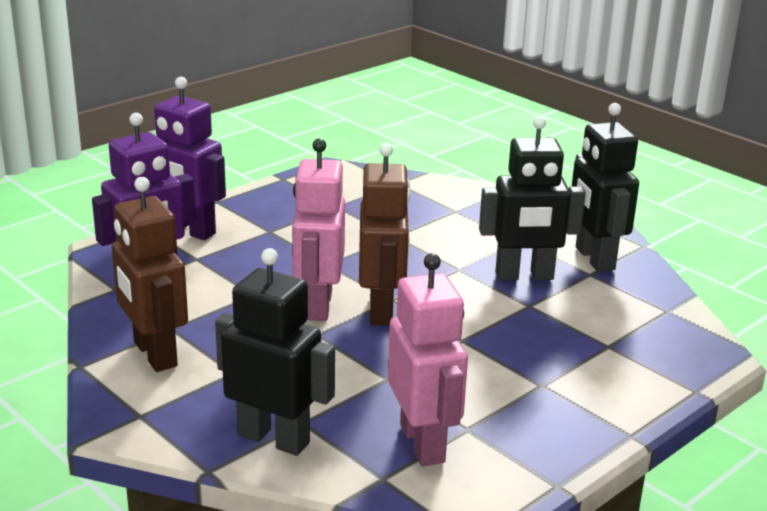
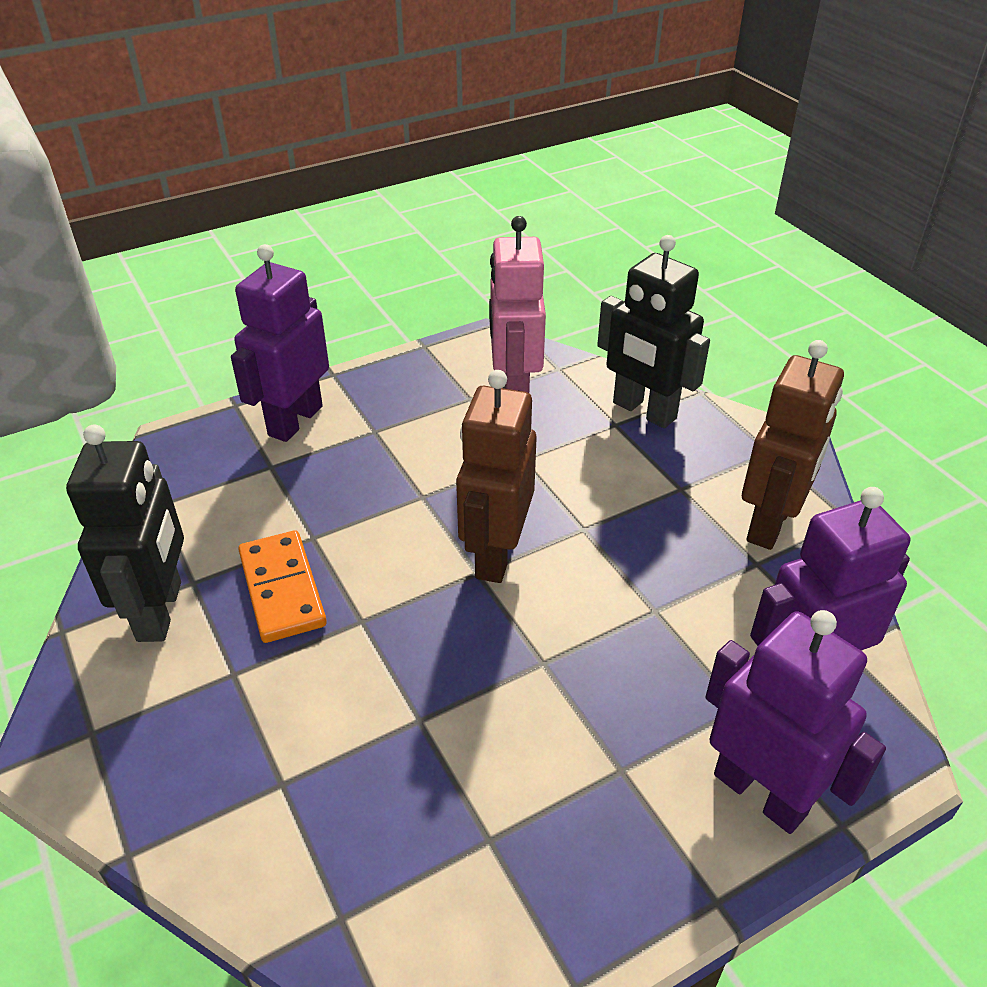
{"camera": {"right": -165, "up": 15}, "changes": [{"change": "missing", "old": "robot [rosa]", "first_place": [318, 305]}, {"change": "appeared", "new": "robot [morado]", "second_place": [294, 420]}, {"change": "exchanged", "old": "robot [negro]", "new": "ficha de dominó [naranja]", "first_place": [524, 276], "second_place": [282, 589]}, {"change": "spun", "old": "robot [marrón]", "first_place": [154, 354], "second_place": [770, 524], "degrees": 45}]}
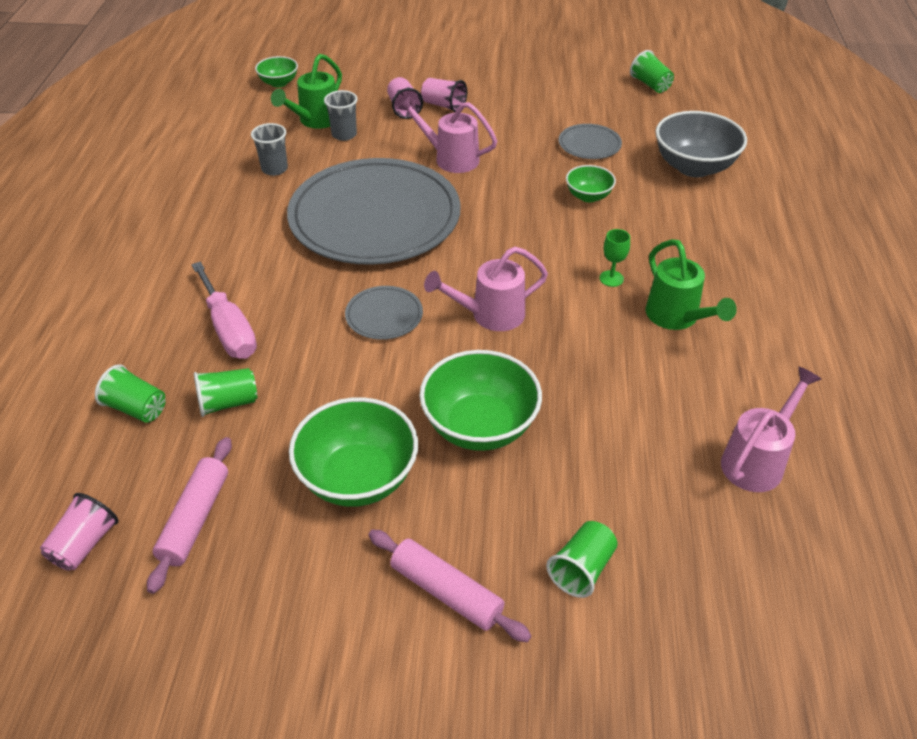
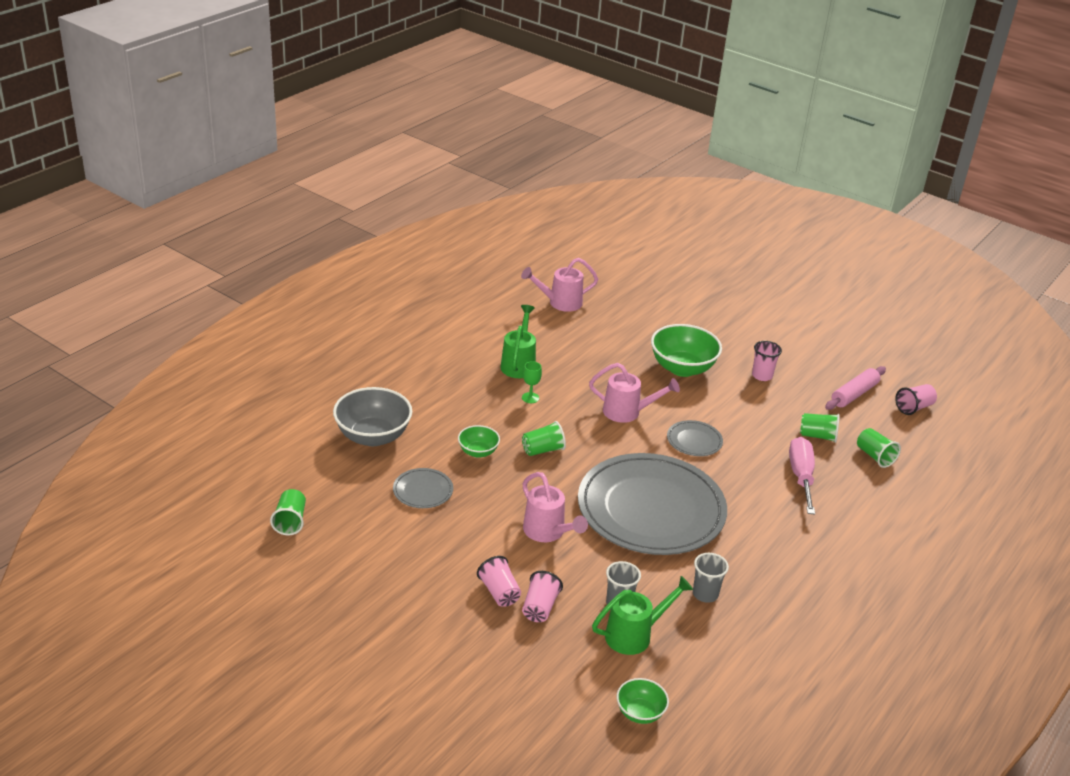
{"camera": {"right": -150, "up": -10}, "changes": [{"change": "missing", "old": "rodillo [rosa]", "first_place": [446, 592]}, {"change": "relocated", "old": "vaso [verde]", "first_place": [582, 569], "second_place": [542, 450]}, {"change": "exchanged", "old": "cuenco [verde]", "new": "vaso [rosa]", "first_place": [358, 478], "second_place": [762, 375]}]}
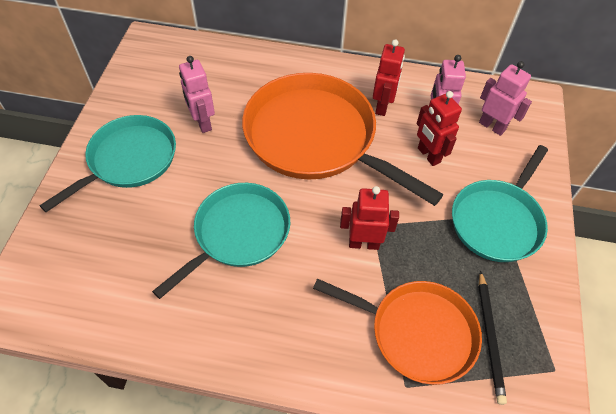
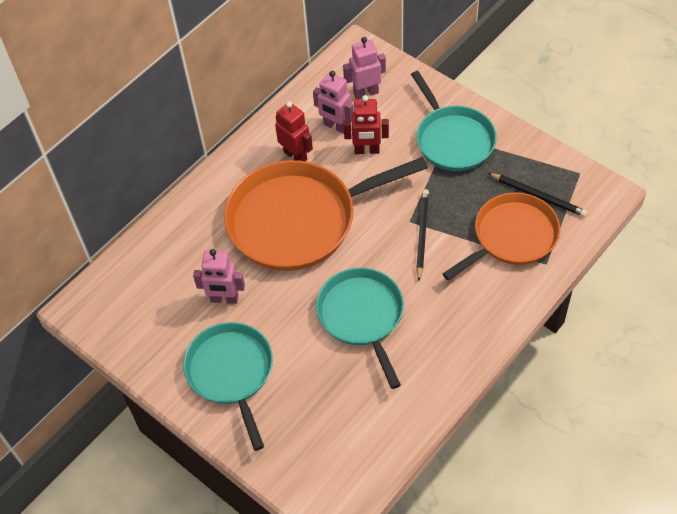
{"camera": {"right": -55, "up": 0}, "changes": [{"change": "exchanged", "old": "robot [rojo]", "new": "lápiz [negro]", "first_place": [364, 243], "second_place": [422, 234]}]}
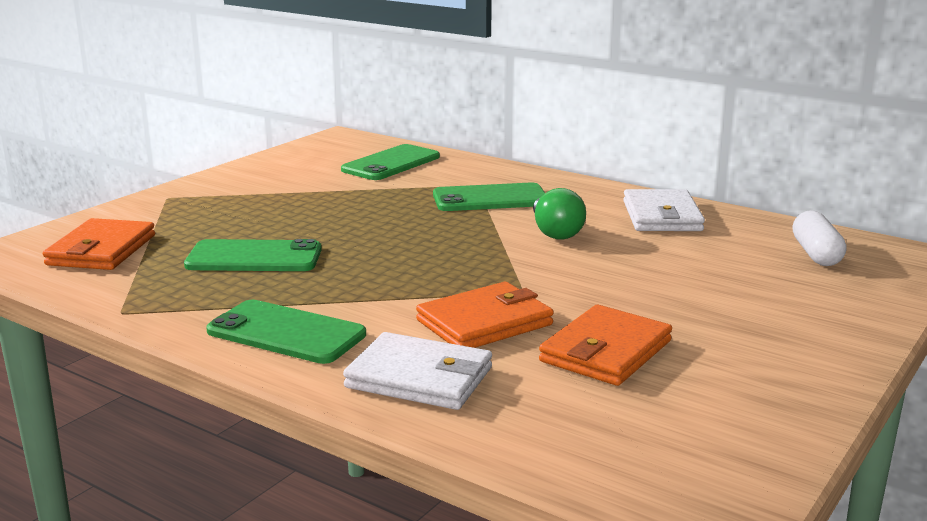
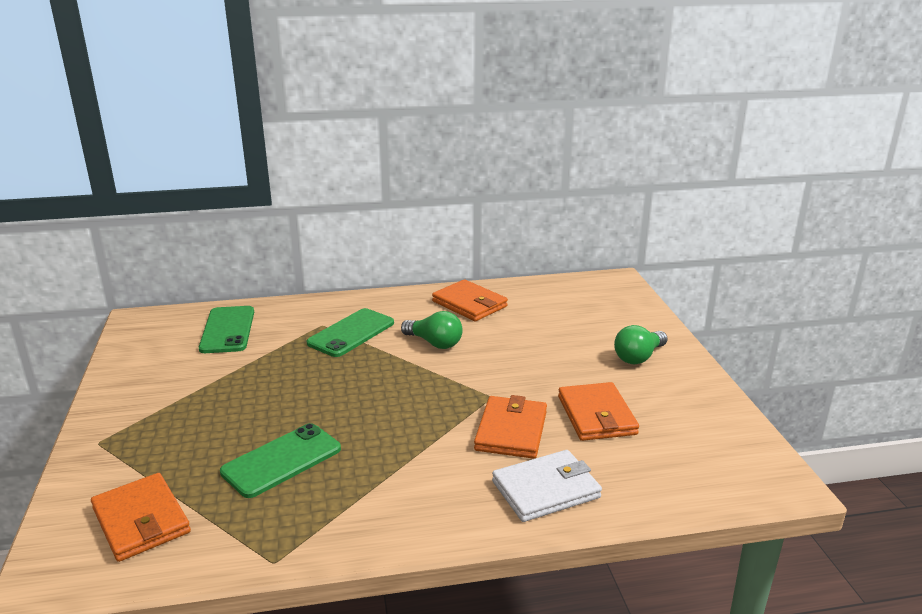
{"camera": {"right": -45, "up": 5}, "changes": [{"change": "missing", "old": "móvil [verde]", "first_place": [286, 333]}, {"change": "missing", "old": "cápsula [blanco]", "first_place": [816, 254]}, {"change": "appeared", "new": "bombilla [verde]", "second_place": [638, 357]}, {"change": "colour", "old": "cartera [blanco]", "new": "cartera [naranja]", "first_place": [661, 216], "second_place": [469, 304]}]}
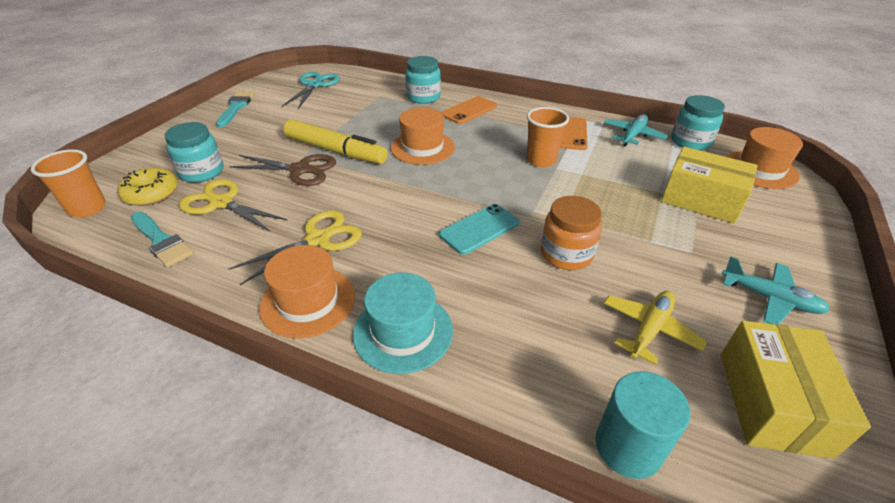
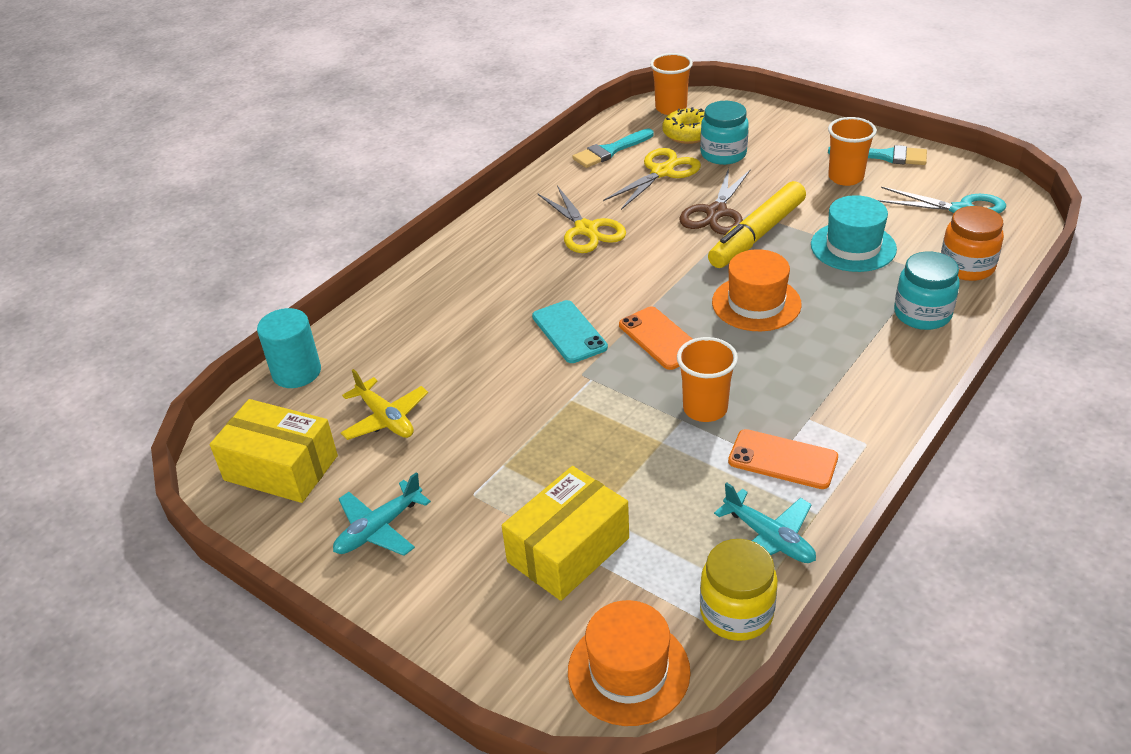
{"camera": {"right": 105, "up": 0}, "changes": [{"change": "missing", "old": "sombrero [naranja]", "first_place": [308, 301]}, {"change": "appeared", "new": "vaso [naranja]", "second_place": [845, 177]}, {"change": "relocated", "old": "sombrero [turquesa]", "first_place": [403, 332], "second_place": [853, 247]}, {"change": "relocated", "old": "móvil [naranja]", "first_place": [469, 110], "second_place": [660, 338]}, {"change": "relocated", "old": "tarro [naranja]", "first_place": [566, 254], "second_place": [966, 266]}, {"change": "colour", "old": "tarro [turquesa]", "new": "tarro [amarillo]", "first_place": [690, 142], "second_place": [736, 613]}]}
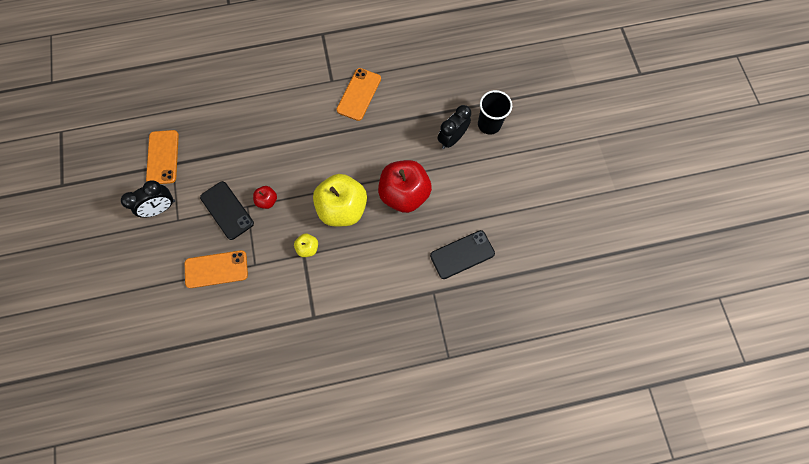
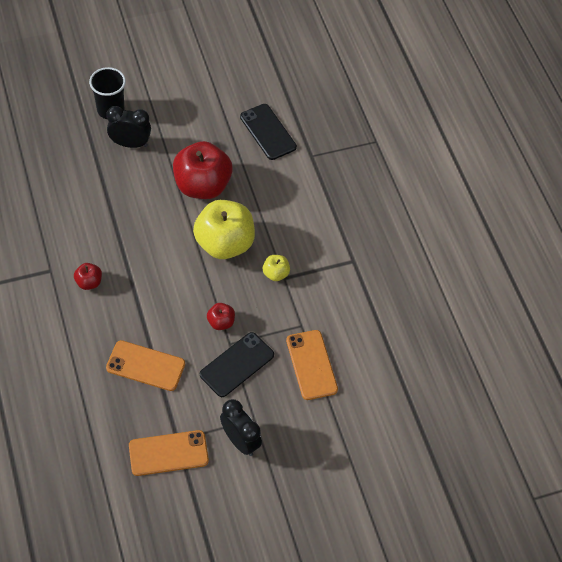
{"camera": {"right": -100, "up": -15}, "changes": [{"change": "appeared", "new": "manzana [rojo]", "second_place": [89, 282]}, {"change": "relocated", "old": "móvil [naranja]", "first_place": [359, 94], "second_place": [145, 366]}, {"change": "spun", "old": "despertador [negro]", "first_place": [452, 139], "second_place": [130, 144], "degrees": 150}]}
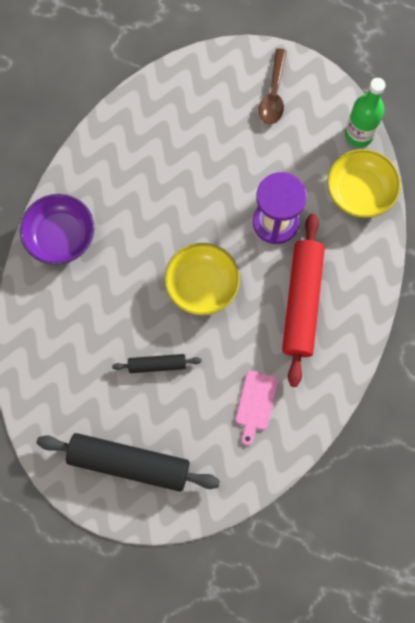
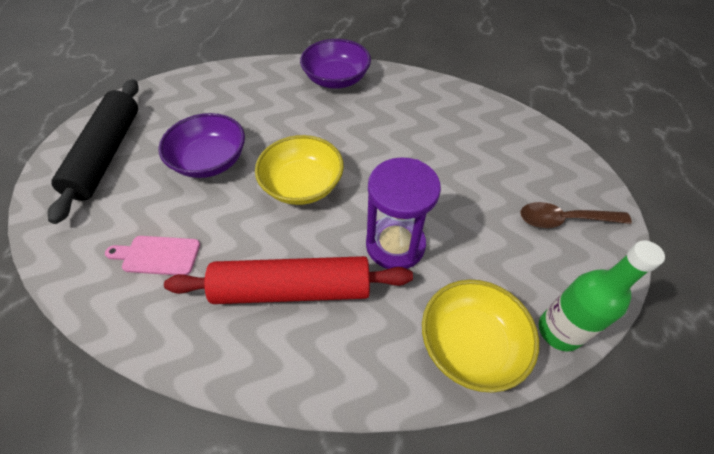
{"camera": {"right": 80, "up": -20}, "changes": [{"change": "exchanged", "old": "rodillo [negro]", "new": "cuenco [morado]", "first_place": [157, 365], "second_place": [210, 161]}]}
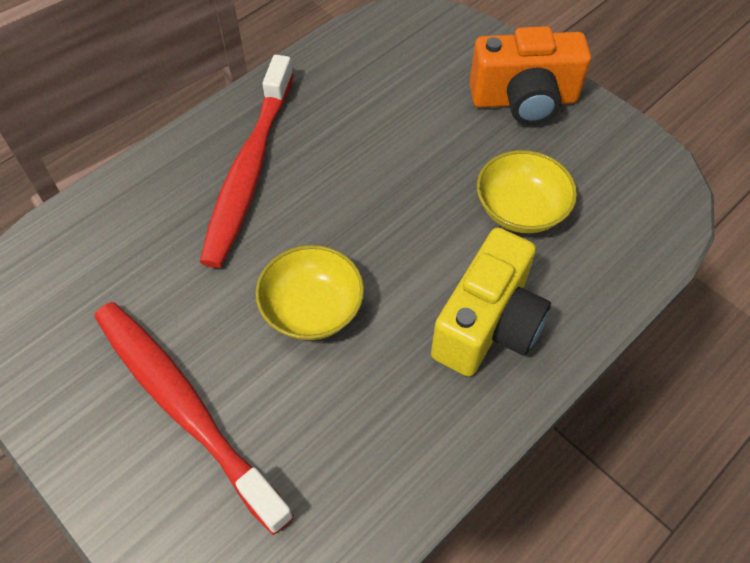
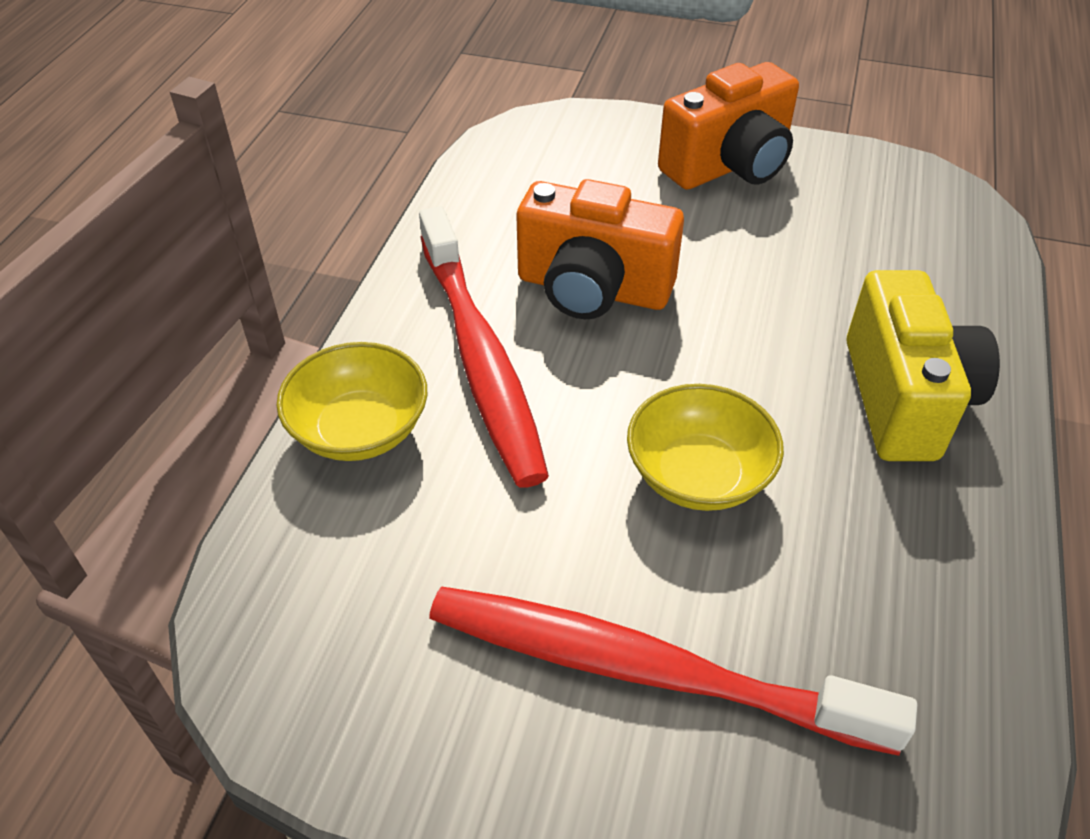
{"camera": {"right": -30, "up": -10}, "changes": [{"change": "appeared", "new": "cámara [naranja]", "second_place": [593, 289]}, {"change": "relocated", "old": "cuenco [amarillo]", "first_place": [520, 209], "second_place": [359, 429]}]}
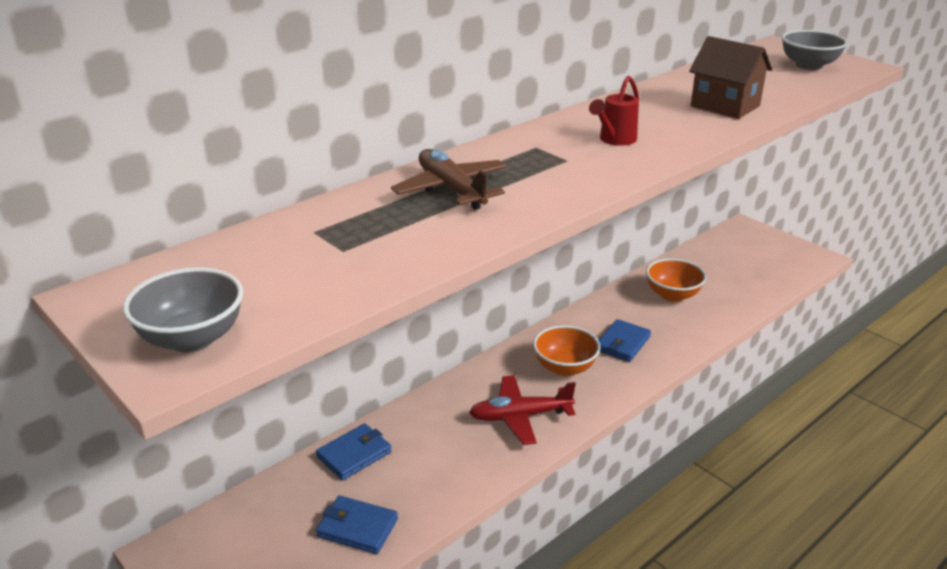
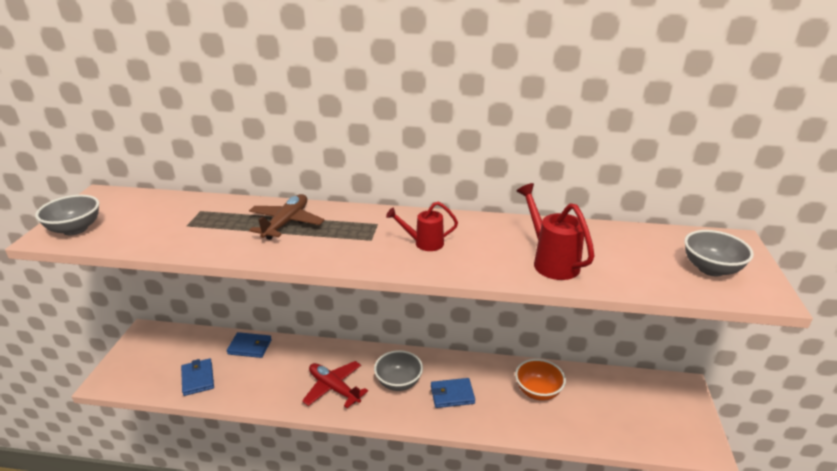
{"camera": {"right": 50, "up": 0}, "changes": [{"change": "exchanged", "old": "casa [marrón]", "new": "regadera [rojo]", "first_place": [725, 106], "second_place": [551, 261]}, {"change": "colour", "old": "cuenco [naranja]", "new": "cuenco [gris]", "first_place": [565, 368], "second_place": [398, 382]}]}
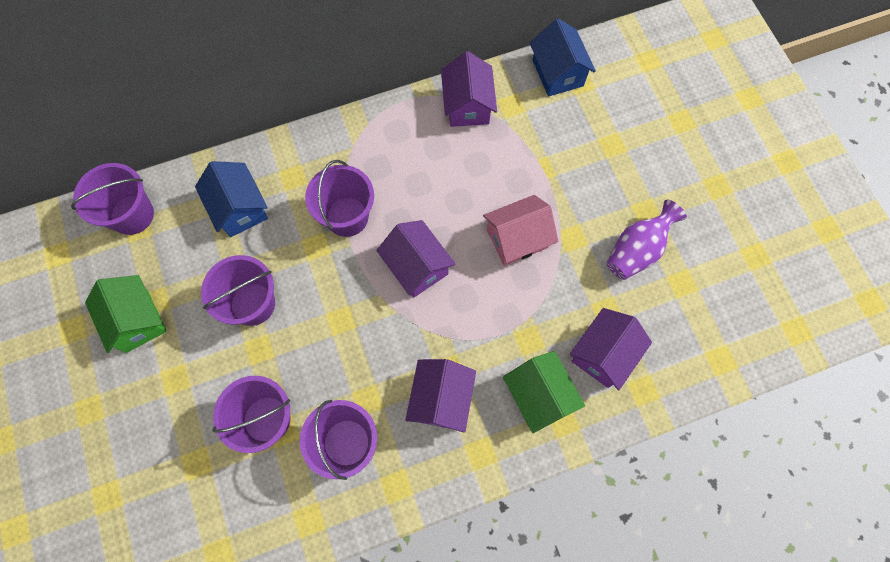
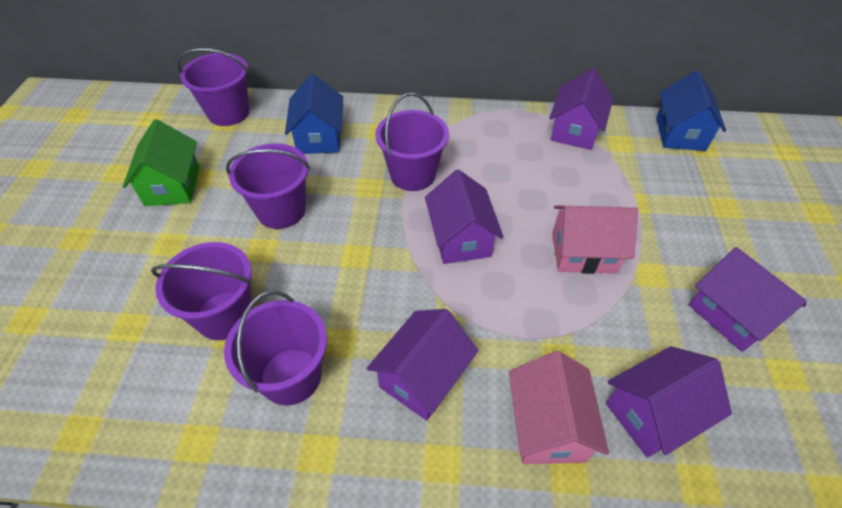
{"camera": {"right": 25, "up": -20}, "changes": [{"change": "exchanged", "old": "florero [morado]", "new": "casa [morado]", "first_place": [637, 250], "second_place": [731, 315]}, {"change": "colour", "old": "casa [verde]", "new": "casa [rosa]", "first_place": [539, 395], "second_place": [547, 426]}]}
